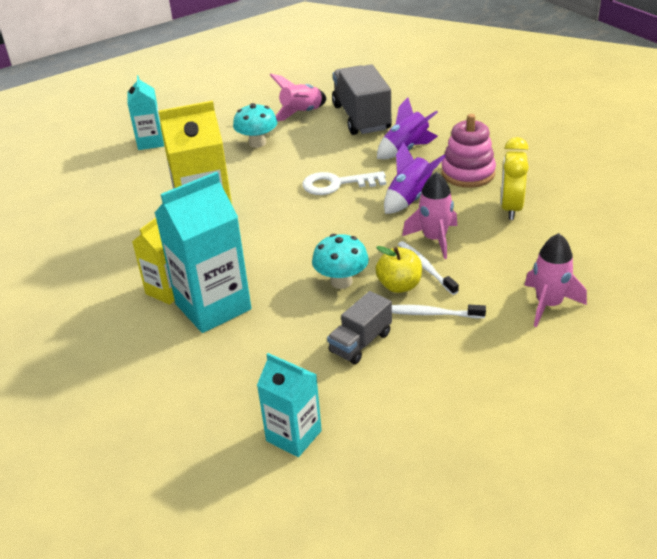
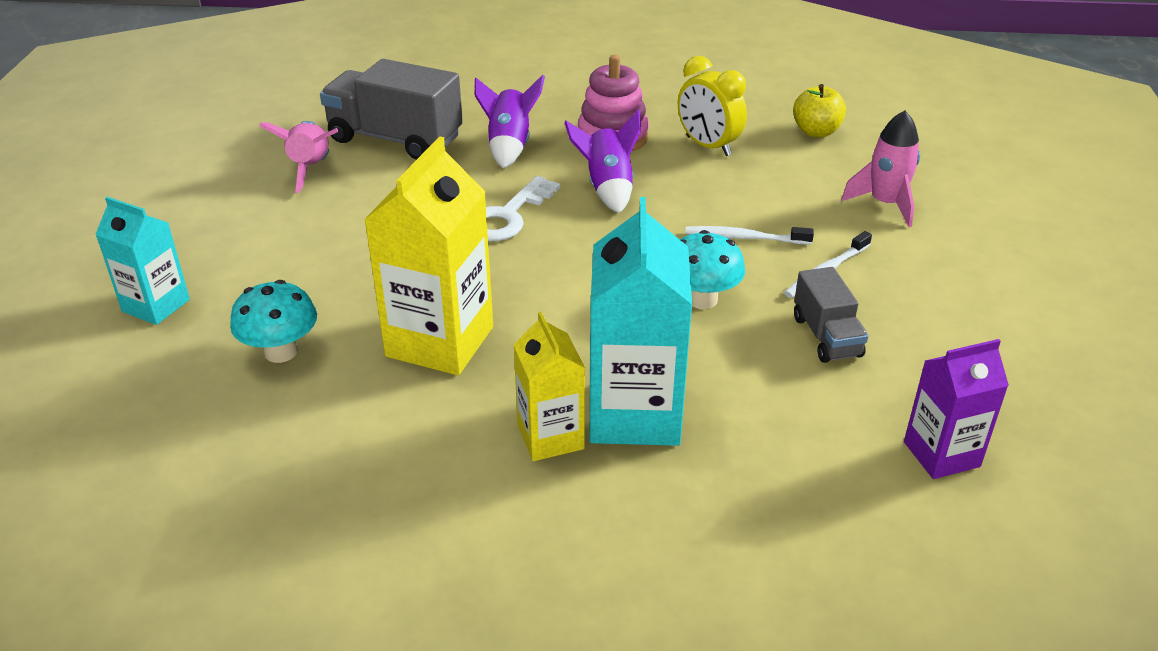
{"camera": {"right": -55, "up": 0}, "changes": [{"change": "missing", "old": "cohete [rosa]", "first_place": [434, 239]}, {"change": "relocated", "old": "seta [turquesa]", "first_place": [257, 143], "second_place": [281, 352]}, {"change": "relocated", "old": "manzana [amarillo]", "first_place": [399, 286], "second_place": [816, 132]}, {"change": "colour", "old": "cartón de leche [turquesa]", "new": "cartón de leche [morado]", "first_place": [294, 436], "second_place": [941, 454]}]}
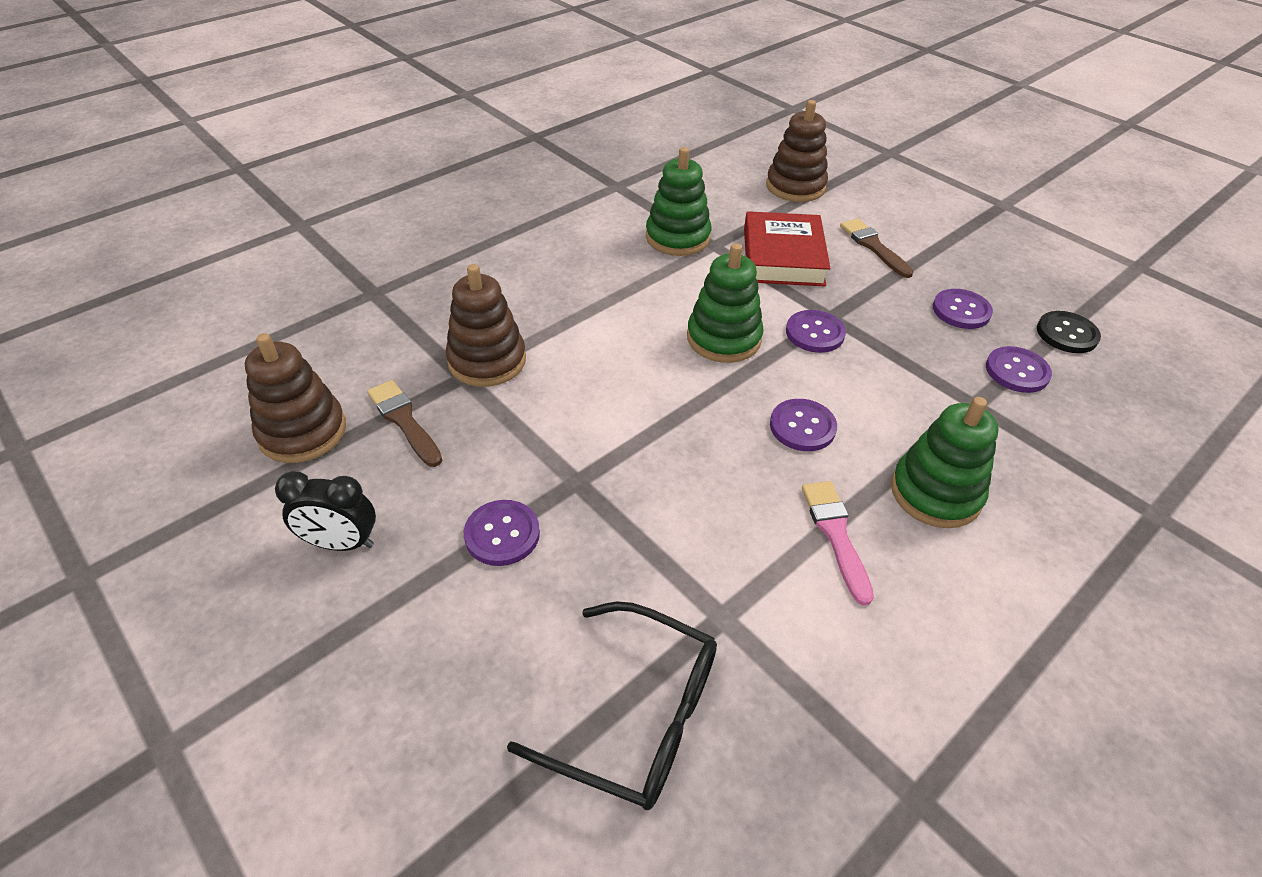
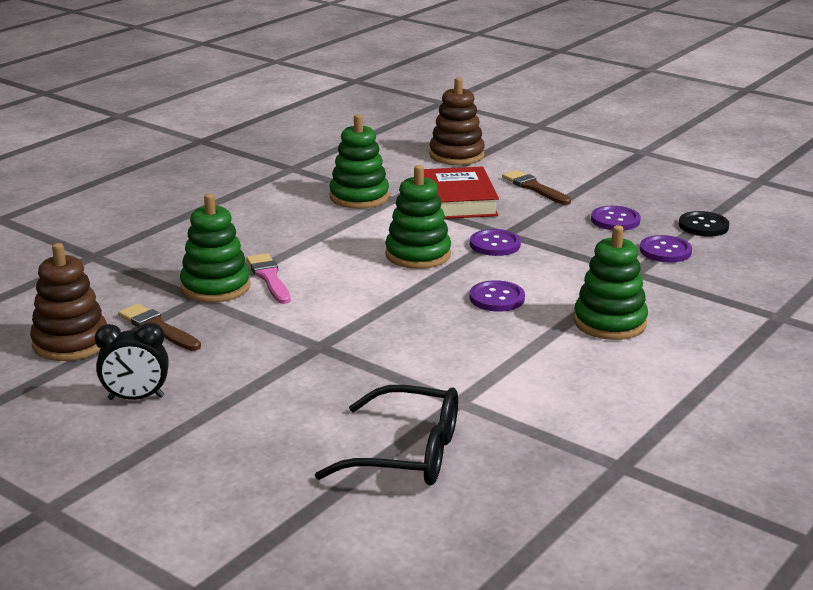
{"camera": {"right": -10, "up": -20}, "changes": [{"change": "missing", "old": "botón [morado]", "first_place": [502, 534]}, {"change": "relocated", "old": "pincel [rosa]", "first_place": [836, 535], "second_place": [269, 278]}, {"change": "colour", "old": "juguete apilable [marrón]", "new": "juguete apilable [verde]", "first_place": [487, 361], "second_place": [215, 287]}]}
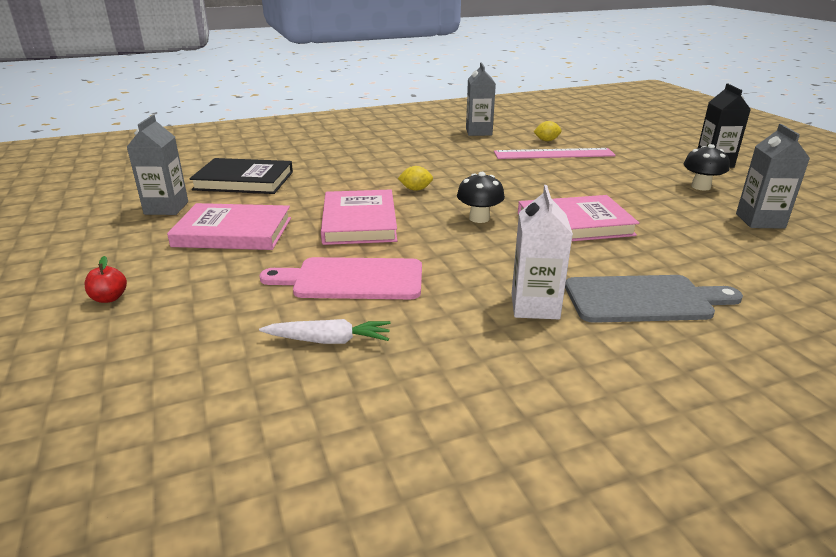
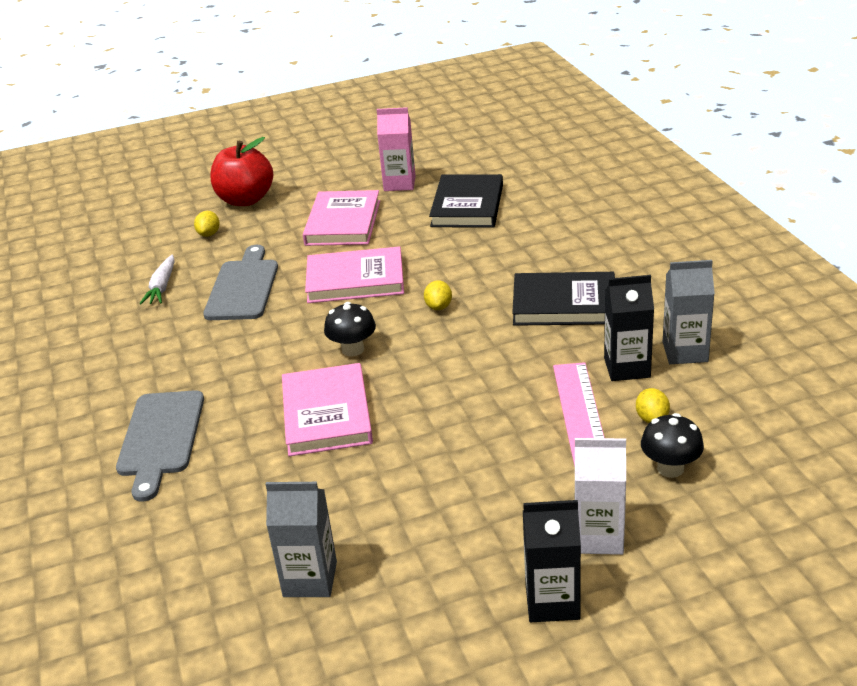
{"camera": {"right": 95, "up": 5}, "changes": [{"change": "appeared", "new": "limón [amarillo]", "second_place": [209, 234]}, {"change": "appeared", "new": "libro [negro]", "second_place": [564, 304]}, {"change": "appeared", "new": "cartón de leche [negro]", "second_place": [627, 368]}, {"change": "relocated", "old": "cartón de leche [blanco]", "first_place": [535, 306], "second_place": [598, 537]}, {"change": "relocated", "old": "seta [negro]", "first_place": [700, 187], "second_place": [670, 468]}, {"change": "colour", "old": "cartón de leche [gris]", "new": "cartón de leche [rosa]", "first_place": [166, 208], "second_place": [399, 184]}, {"change": "colour", "old": "tabla de cortar [rosa]", "new": "tabla de cortar [gris]", "first_place": [352, 279], "second_place": [243, 287]}, {"change": "size", "old": "manzana [rojo]", "first_place": [109, 298], "second_place": [245, 200], "factor": 2.4}]}
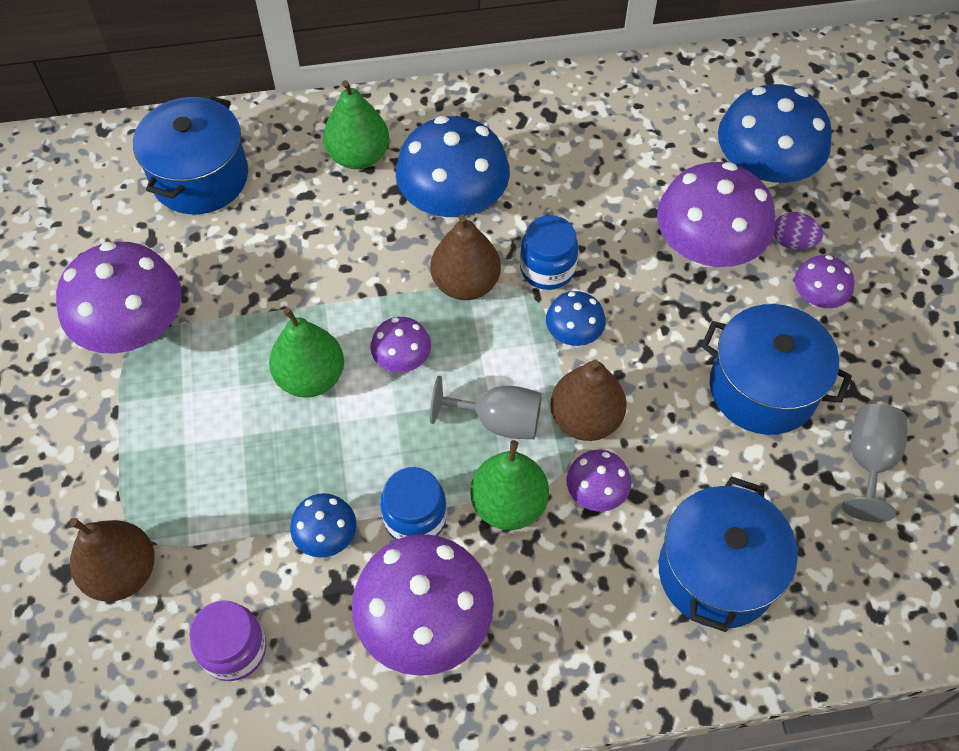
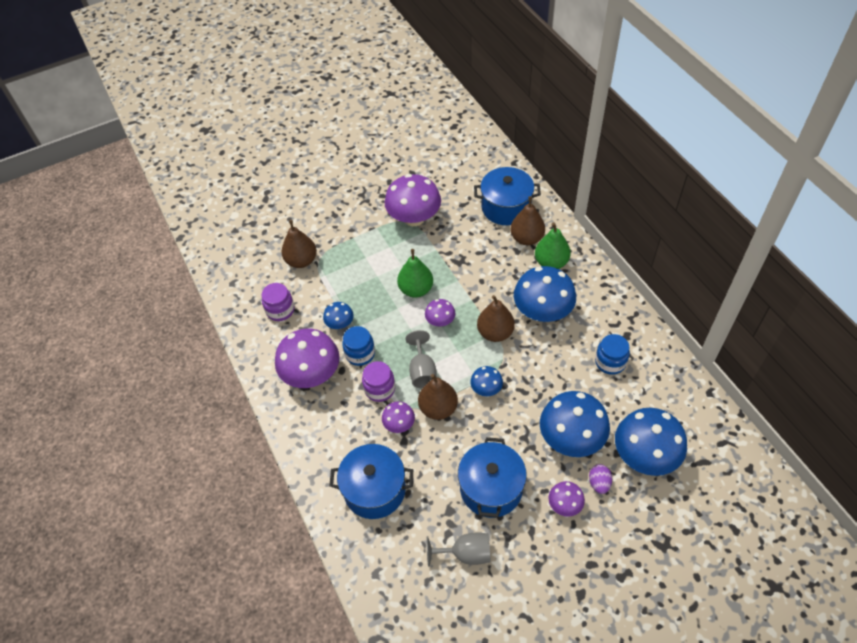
{"camera": {"right": 75, "up": -5}, "changes": [{"change": "appeared", "new": "pera [marrón]", "second_place": [527, 238]}, {"change": "relocated", "old": "tarro [azul]", "first_place": [547, 269], "second_place": [610, 362]}, {"change": "exchanged", "old": "pera [verde]", "new": "tarro [morado]", "first_place": [508, 504], "second_place": [379, 389]}, {"change": "colour", "old": "seta [morado]", "new": "seta [azul]", "first_place": [706, 249], "second_place": [571, 438]}]}
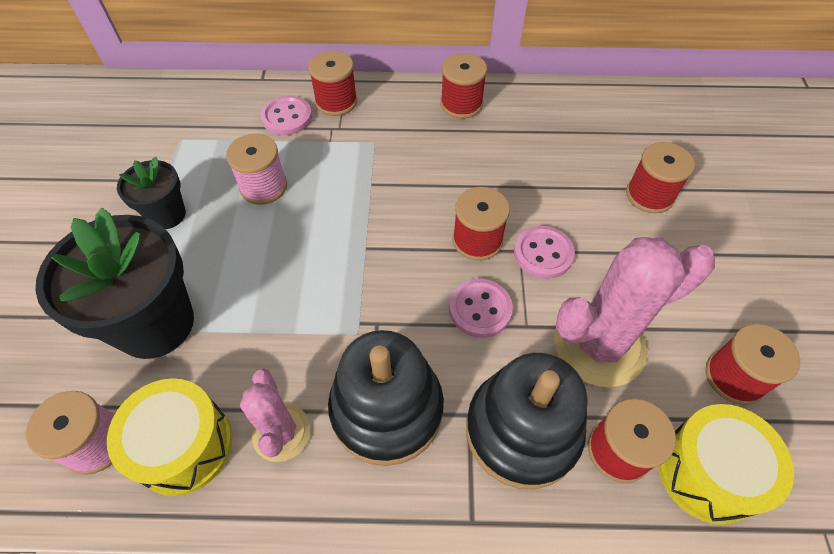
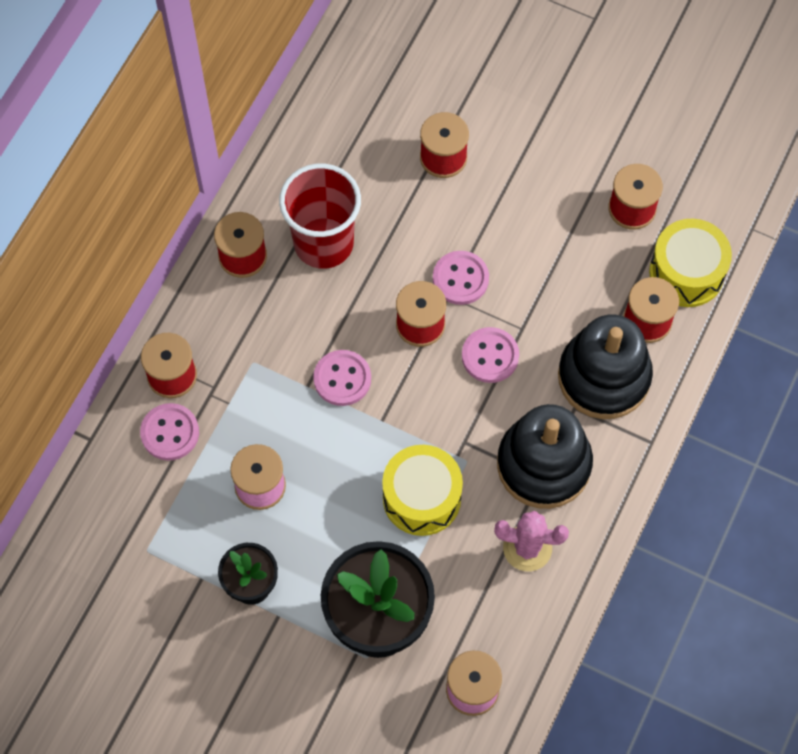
{"camera": {"right": -65, "up": 10}, "changes": [{"change": "missing", "old": "cactus [rosa]", "first_place": [599, 345]}, {"change": "appeared", "new": "vaso [rojo]", "second_place": [323, 243]}, {"change": "appeared", "new": "botón [rosa]", "second_place": [342, 379]}, {"change": "relocated", "old": "tambor [amarillo]", "first_place": [184, 445], "second_place": [421, 498]}]}
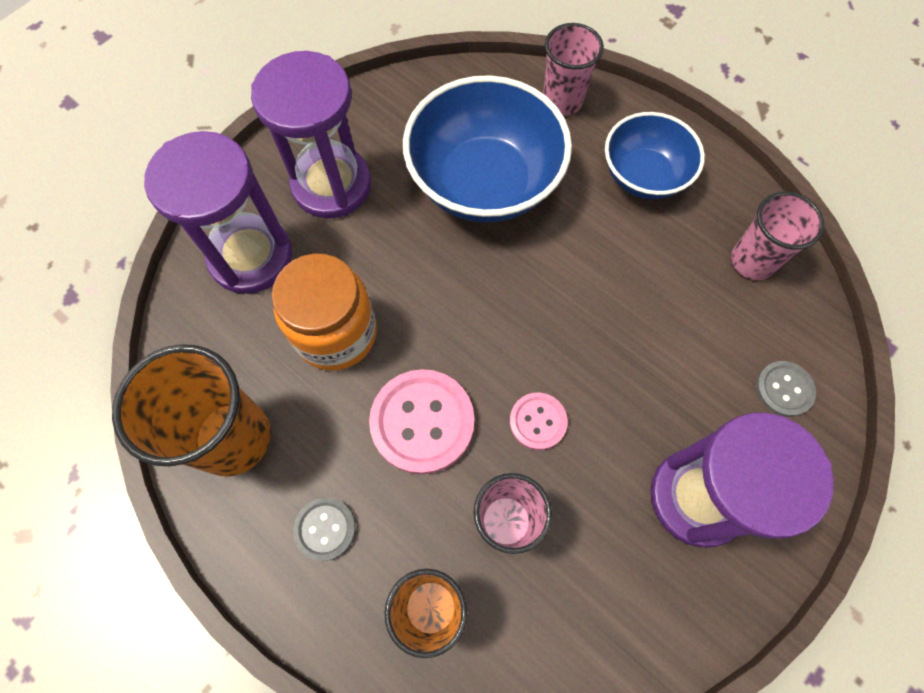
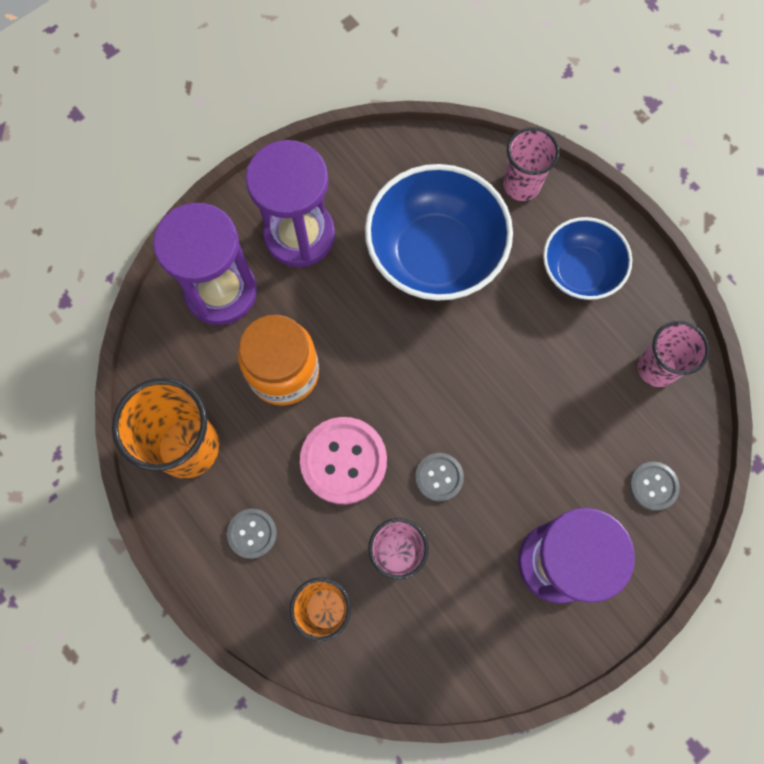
{"camera": {"right": 10, "up": 5}, "changes": [{"change": "colour", "old": "botón [rosa]", "new": "botón [gris]", "first_place": [538, 421], "second_place": [439, 477]}]}
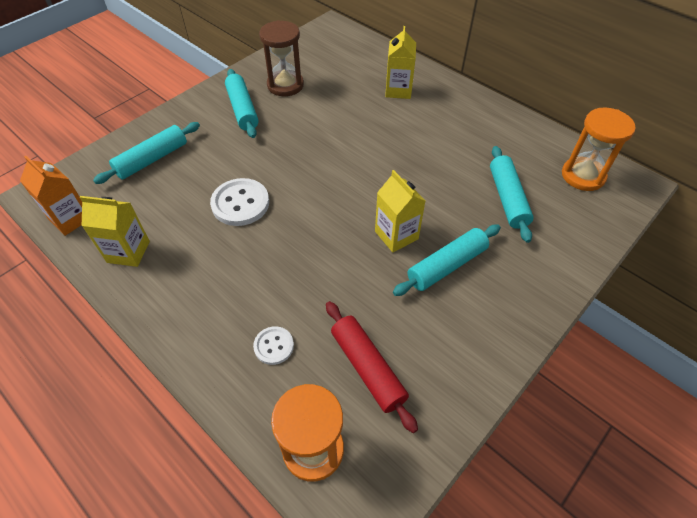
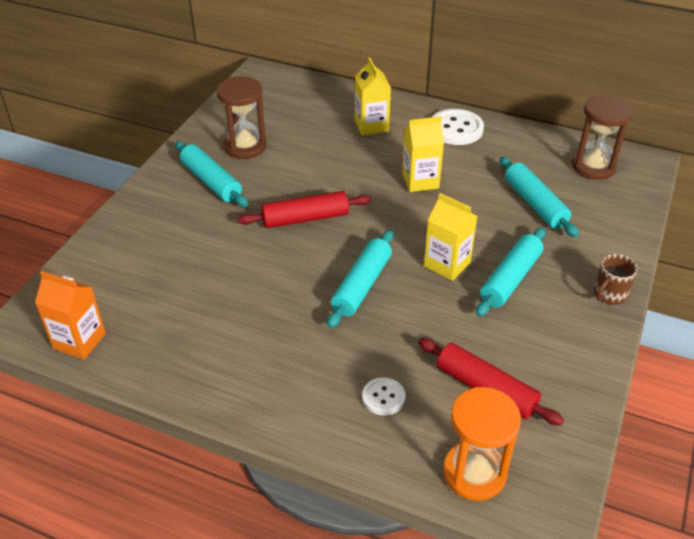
{"camera": {"right": -20, "up": -10}, "changes": [{"change": "appeared", "new": "rodillo [rojo]", "second_place": [305, 218]}, {"change": "appeared", "new": "taza [marrón]", "second_place": [609, 294]}, {"change": "relocated", "old": "cartón de leche [amarillo]", "first_place": [128, 252], "second_place": [420, 181]}, {"change": "relocated", "old": "rodillo [turquesa]", "first_place": [152, 159], "second_place": [362, 285]}, {"change": "relocated", "old": "botón [blanco]", "first_place": [240, 203], "second_place": [456, 129]}, {"change": "colour", "old": "reloj de arena [naranja]", "new": "reloj de arena [marrón]", "first_place": [583, 176], "second_place": [593, 166]}]}
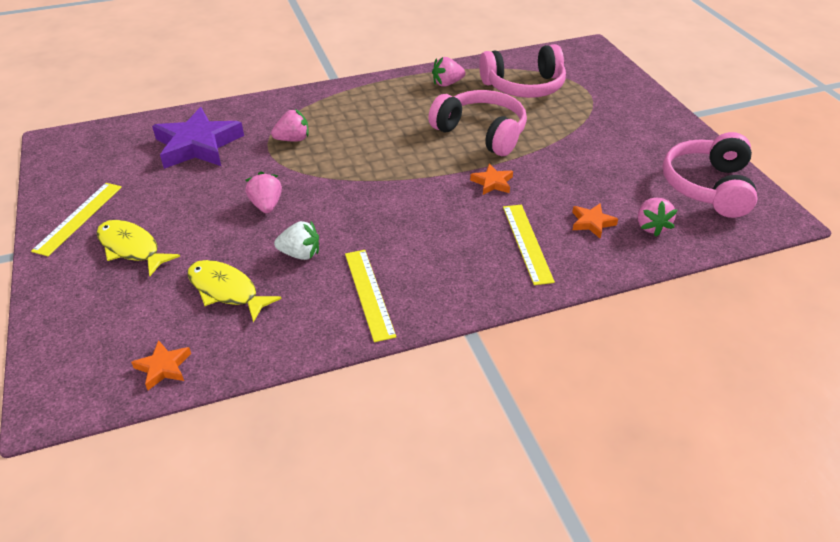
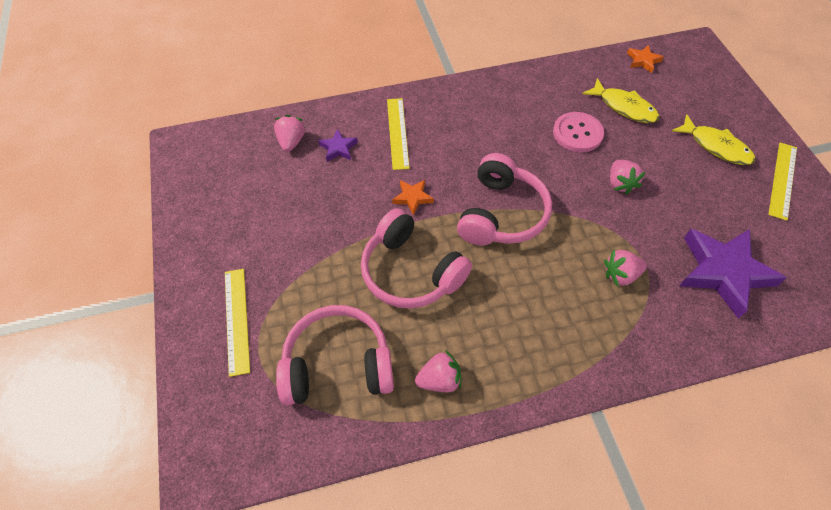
{"camera": {"right": -175, "up": 15}, "changes": [{"change": "relocated", "old": "regla [amarillo]", "first_place": [369, 293], "second_place": [237, 320]}, {"change": "relocated", "old": "auriculares [rosa]", "first_place": [708, 187], "second_place": [501, 214]}, {"change": "exchanged", "old": "fresa [blanco]", "new": "botón [rosa]", "first_place": [300, 254], "second_place": [577, 133]}, {"change": "colour", "old": "estrella [naranja]", "new": "estrella [morado]", "first_place": [592, 223], "second_place": [338, 148]}]}
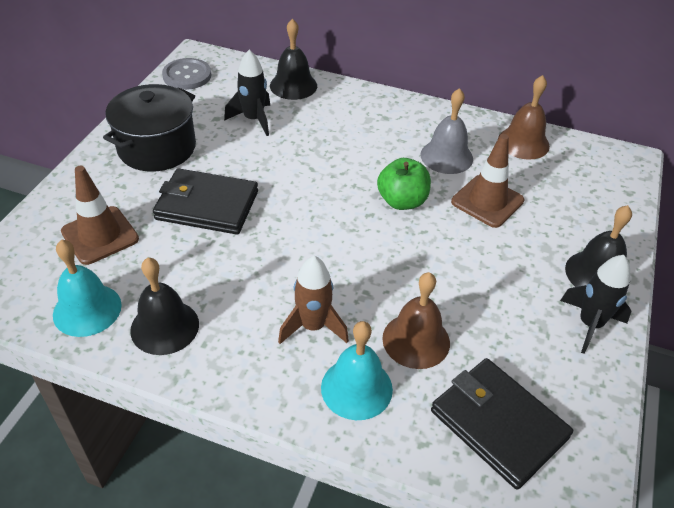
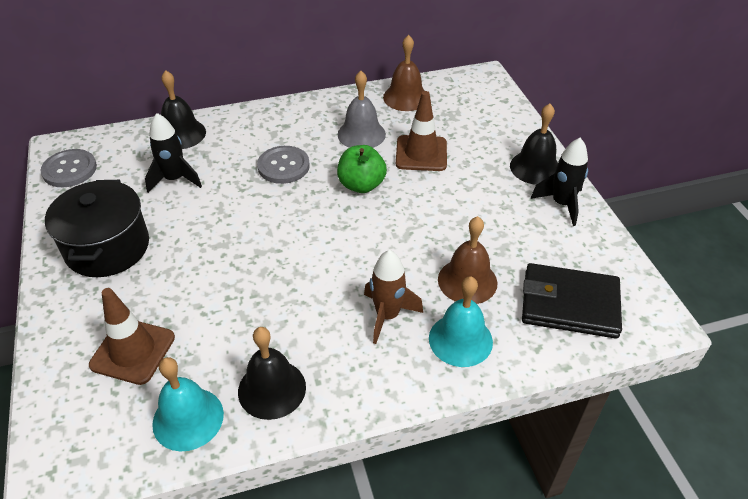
{"camera": {"right": -35, "up": 0}, "changes": [{"change": "missing", "old": "cartera [negro]", "first_place": [207, 205]}, {"change": "appeared", "new": "botón [gris]", "second_place": [283, 166]}]}
